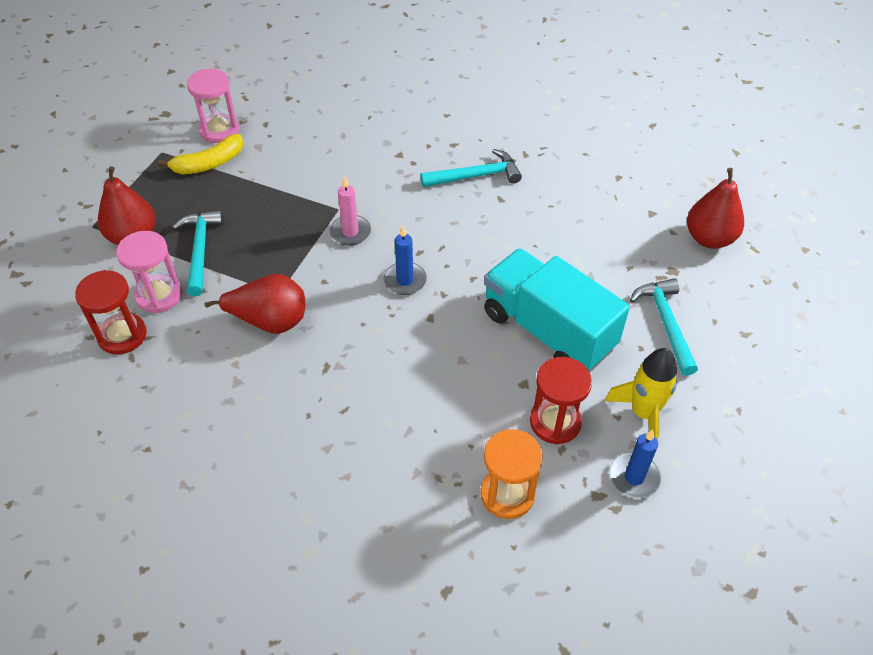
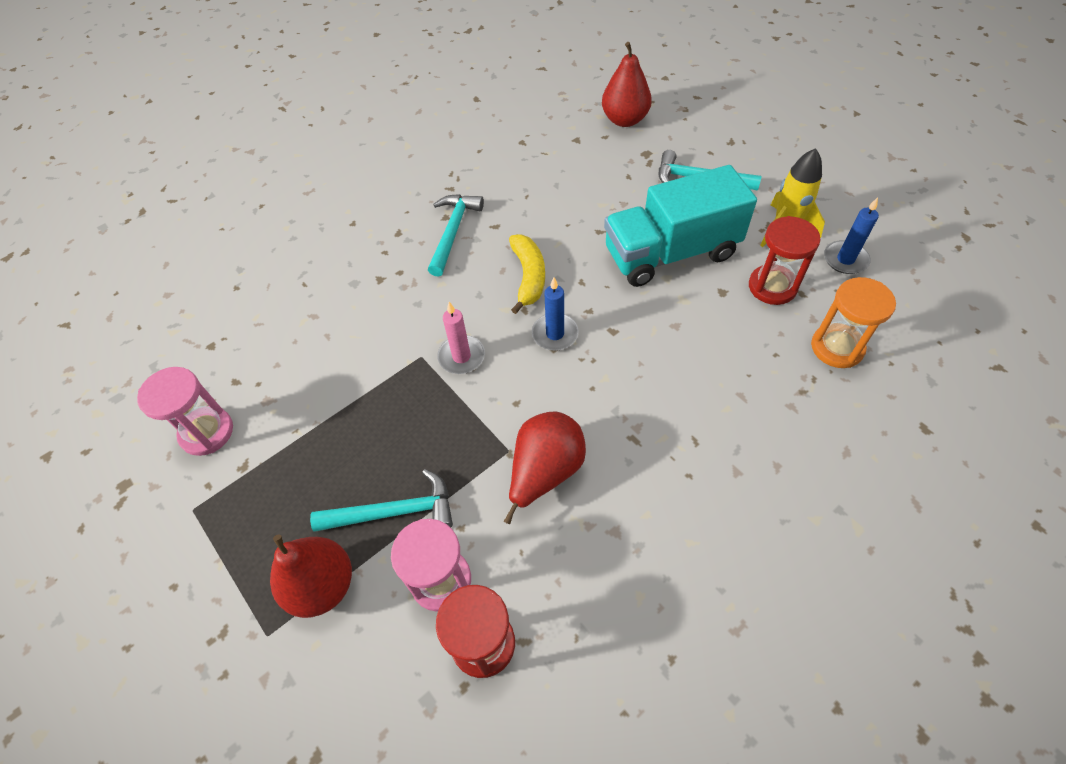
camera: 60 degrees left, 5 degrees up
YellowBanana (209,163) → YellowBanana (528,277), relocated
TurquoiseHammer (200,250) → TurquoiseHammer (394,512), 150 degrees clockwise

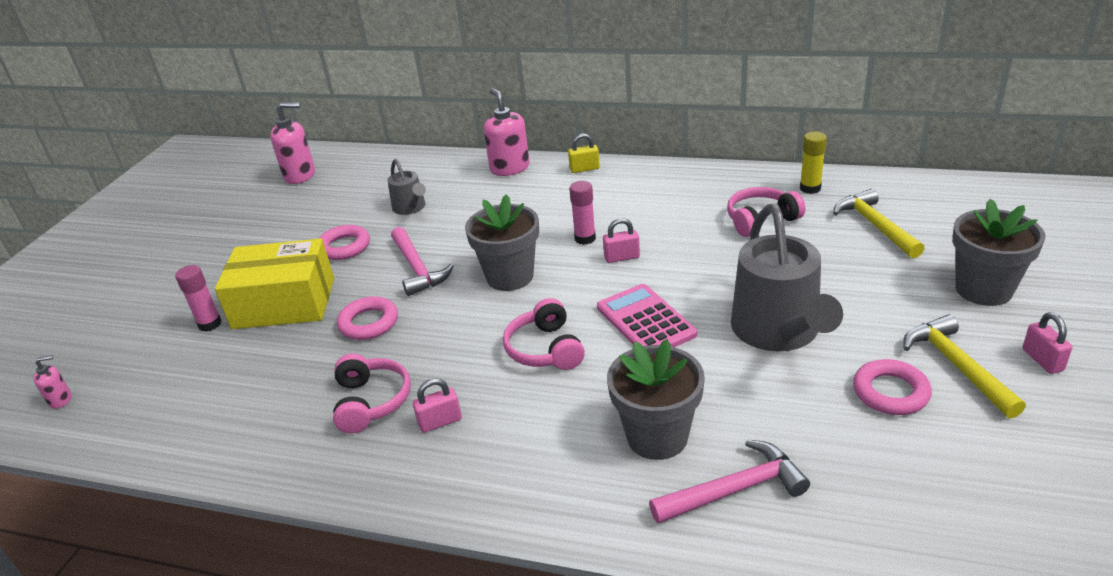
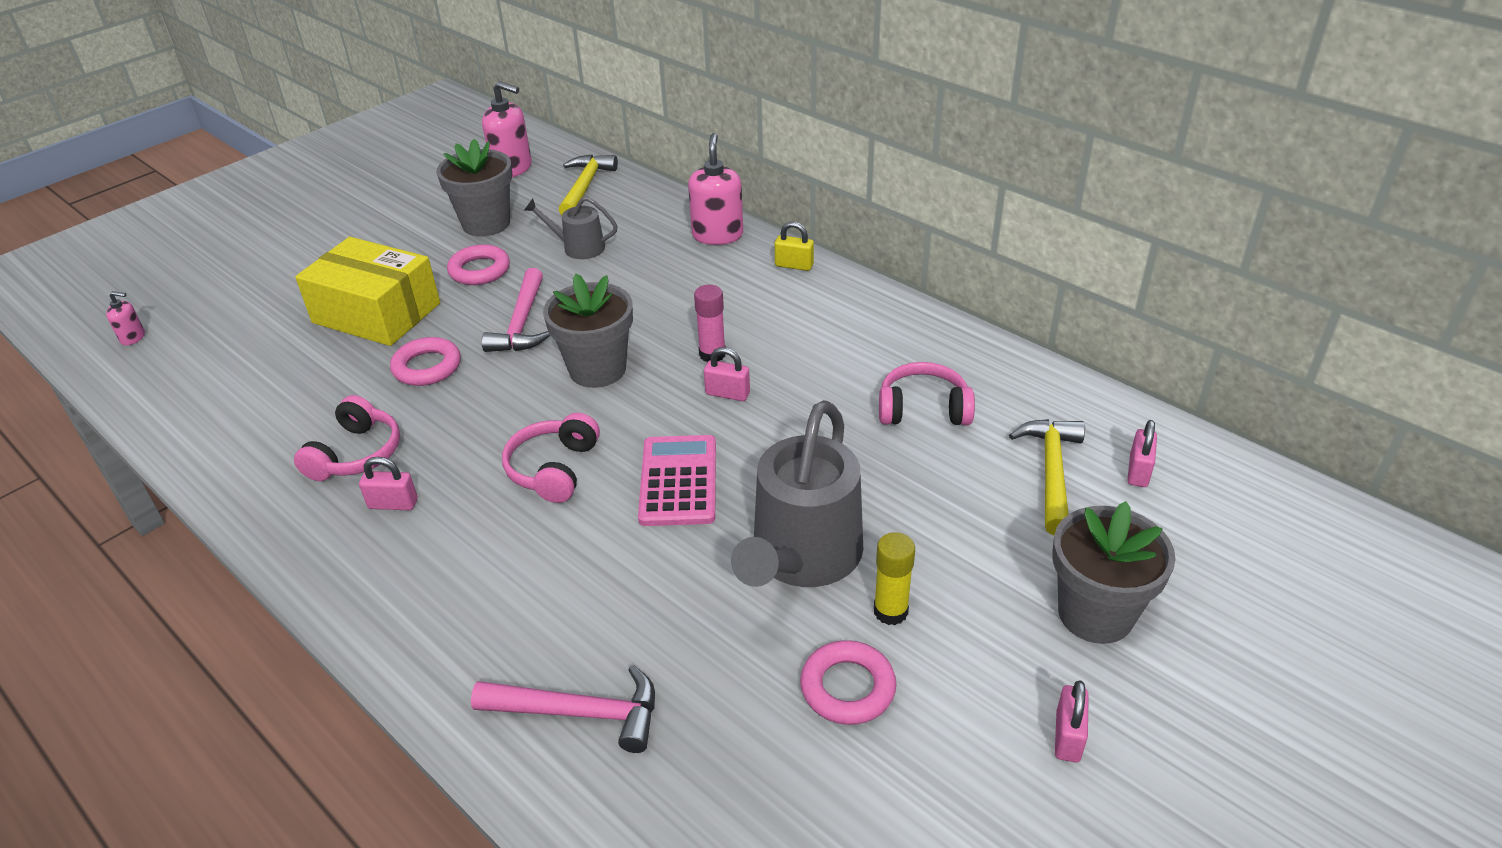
camera: 25 degrees right, 5 degrees up
PinkGlueStick (210,324) → -
GreyWateringCan (410,208) → GreyWateringCan (578,247), 105 degrees clockwise
GreyFlowerPot (657,436) → GreyFlowerPot (486,224), relocated
YellowGlueStick (810,188) → YellowGlueStick (890,611), relocated
YellowHammer (956,366) → YellowHammer (585,186), relocated
- → PinkPadlock (1138,471)

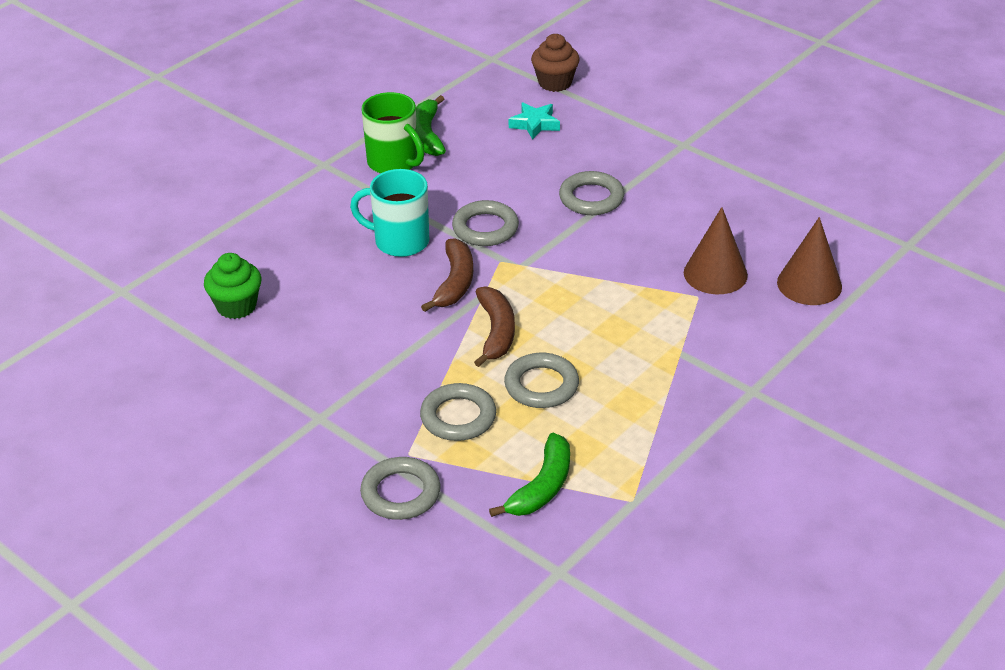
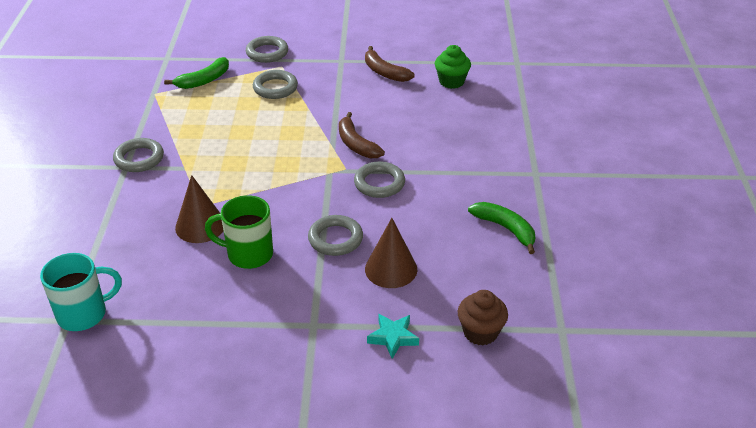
camera: 140 degrees right, 0 degrees up
TurquoiseMug (399,241) → TurquoiseMug (84,314), relocated
GreenMug (394,163) → GreenMug (248,254), relocated
BrownBanana (496,332) → BrownBanana (384,72), relocated
GreenBanana (542,487) → GreenBanana (204,80), 120 degrees counterclockwise
GreyRing (541,385) → GreyRing (139,158), relocated
TurquoiseStar (535,124) → TurquoiseStar (393,338), relocated
BrownCone (809,284) → BrownCone (391,269), relocated

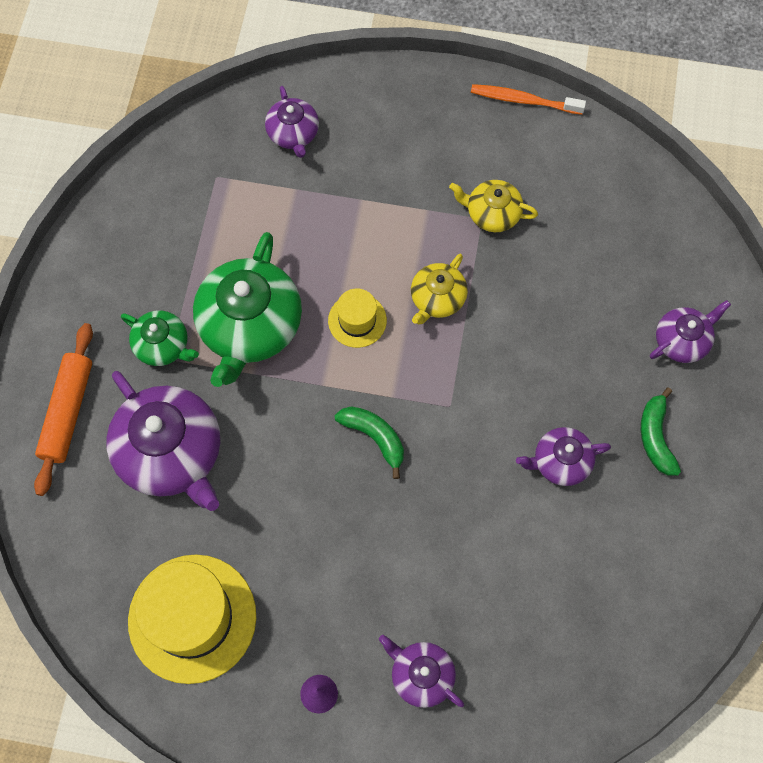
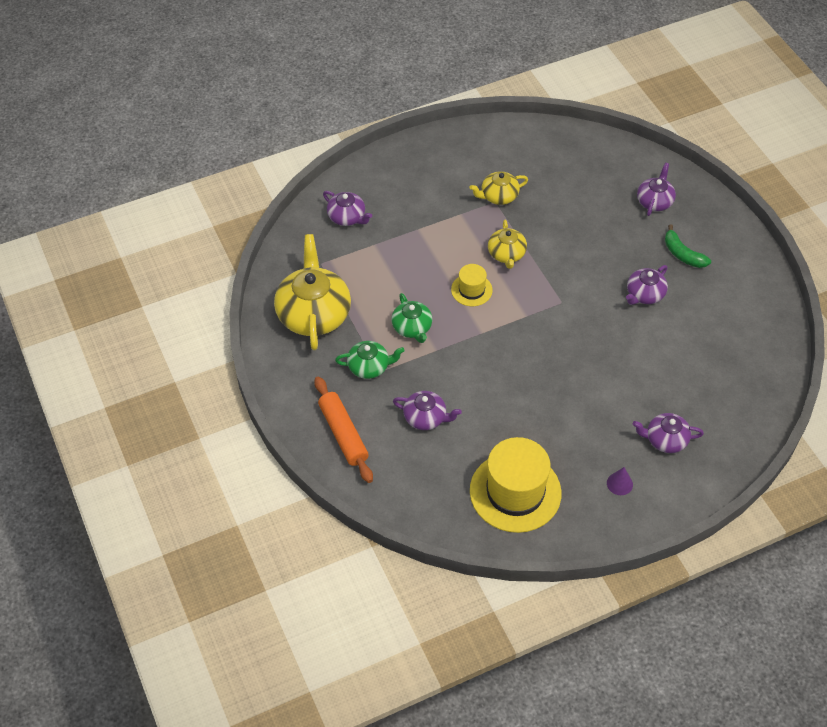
camera: 35 degrees left, 15 degrees down
PurpleTeapot (171,453) → PurpleTeapot (426,417), x0.54
GreenTeapot (250,326) → GreenTeapot (412,328), x0.54
GreenBanana (374,437) → -
OrangeToothbrush (523,100) → -
- → YellowTeapot (313,313)

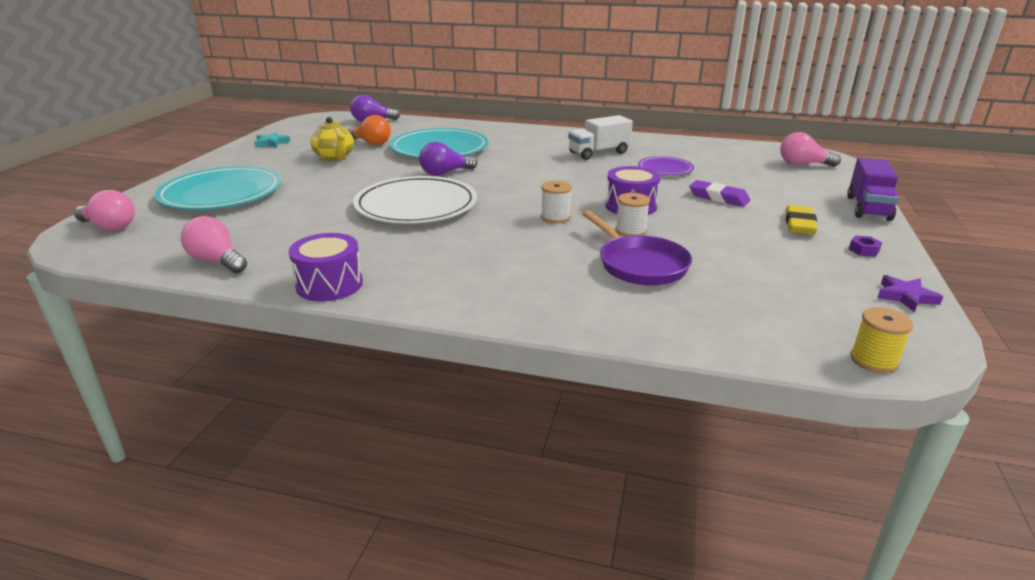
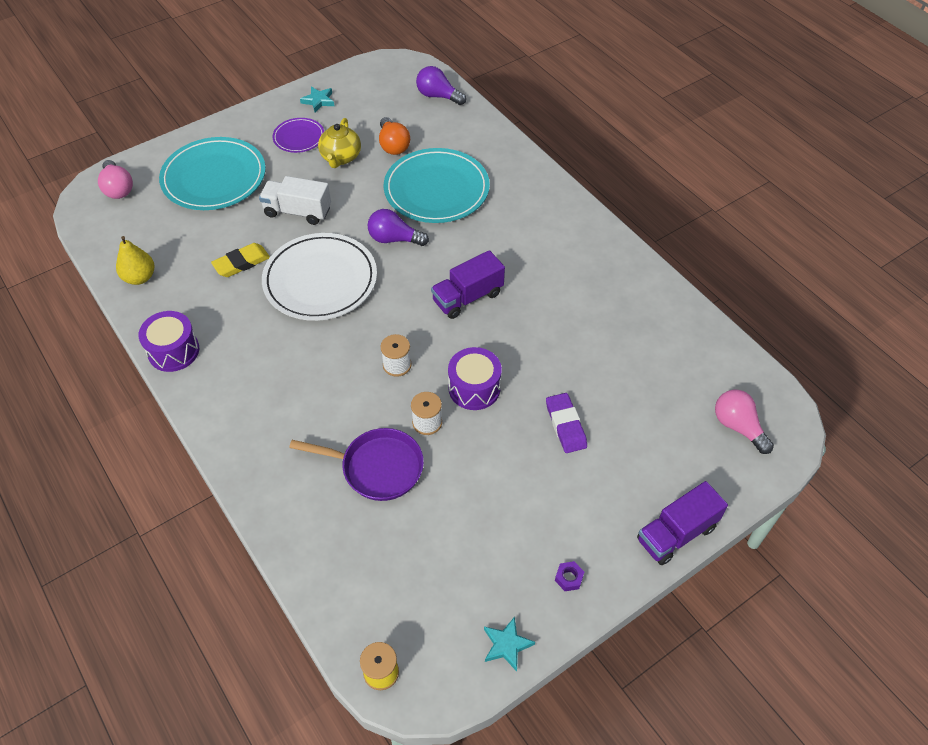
camera: 40 degrees right, 25 degrees up
PinkLightBulb (217,261) → YellowPear (140,277)
WhiteTruck (599,153) → WhiteTruck (298,211), relocated
PurplePan (639,264) → PurplePan (377,467), 90 degrees counterclockwise
PurplePlate (665,169) → PurplePlate (299,137), relocated
YellowEraser (799,224) → YellowEraser (241,263), relocated
PurpleStar (905,296) → TurquoiseStar (506,645)
- → PurpleTruck (467,297)

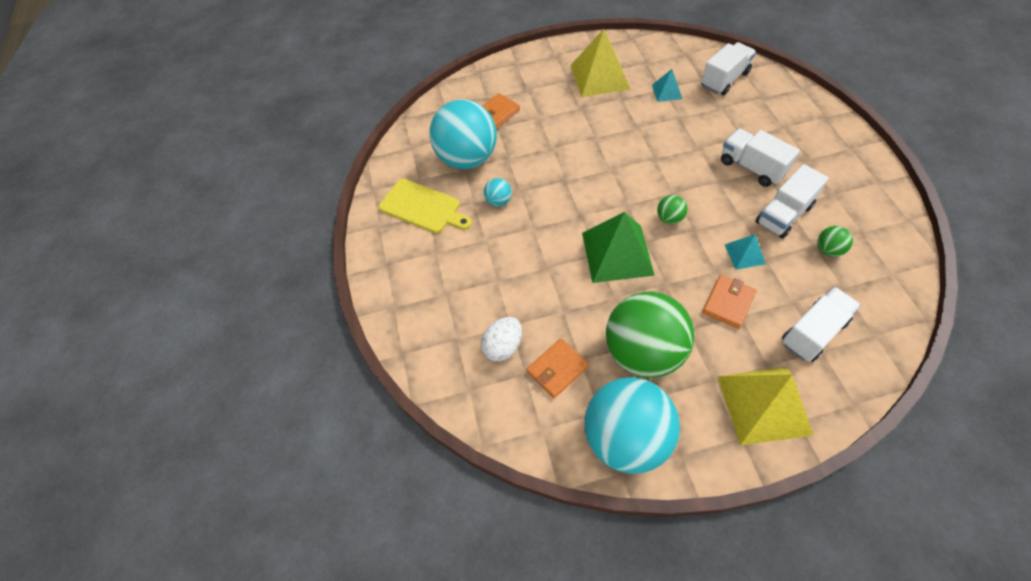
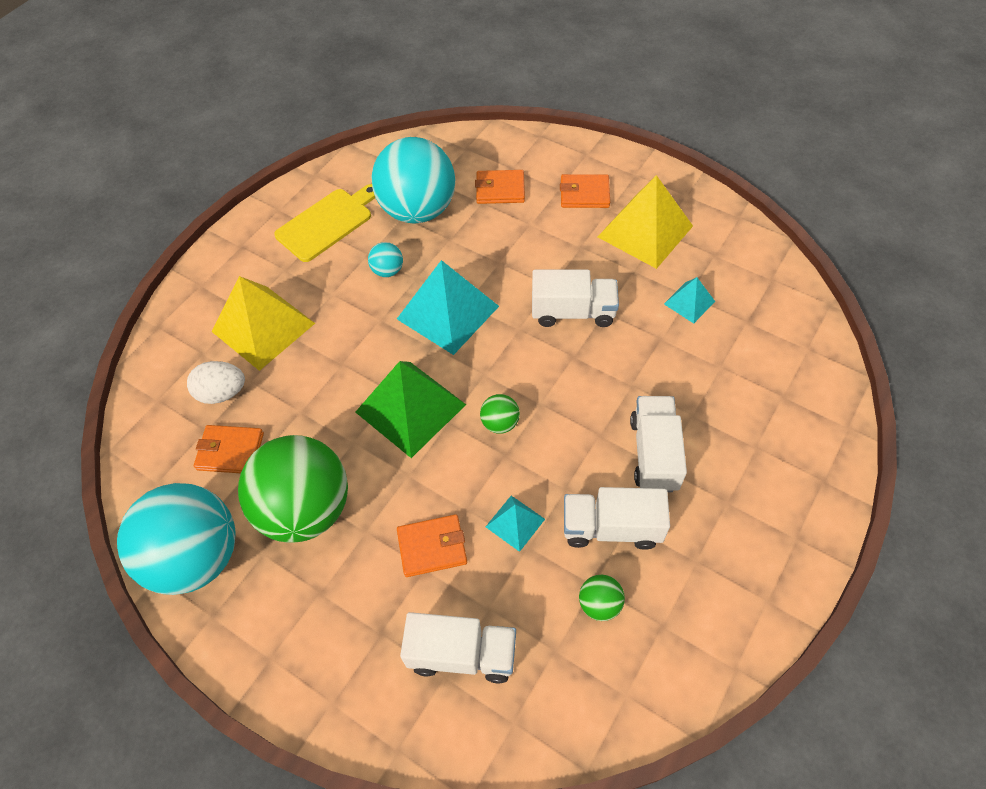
camera: 45 degrees right, 0 degrees up
YellowCuttingBoard (423,207) → YellowCuttingBoard (327,223), 120 degrees counterclockwise
WhiteTruck (724,80) → WhiteTruck (573,312), relocated
YellowPyramid (764,404) → YellowPyramid (263,327), relocated
- → TurquoisePyramid (447,312)
- → OrangeWallet (584,194)

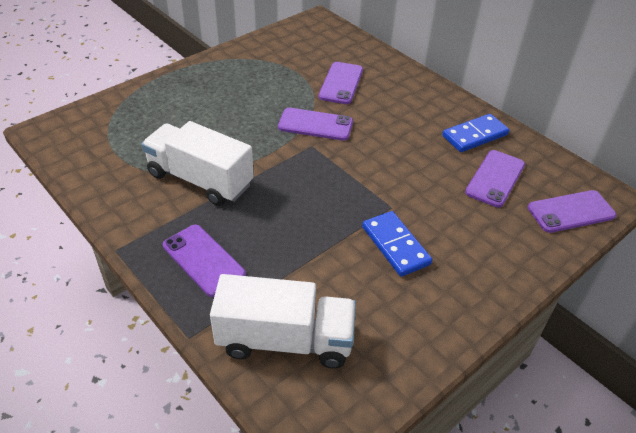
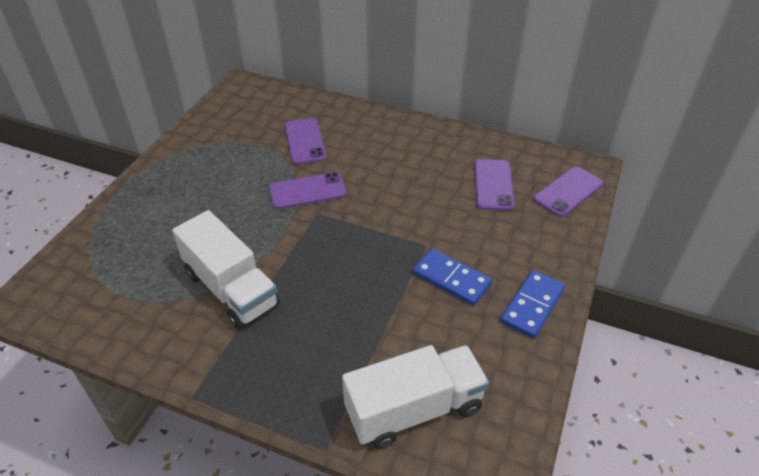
camera: 25 degrees left, 0 degrees up
WhiteTruck (200,180) → WhiteTruck (231,289), 135 degrees counterclockwise
PurplePhone (203,260) → -
BlueDomino (475,135) → BlueDomino (532,306), relocated

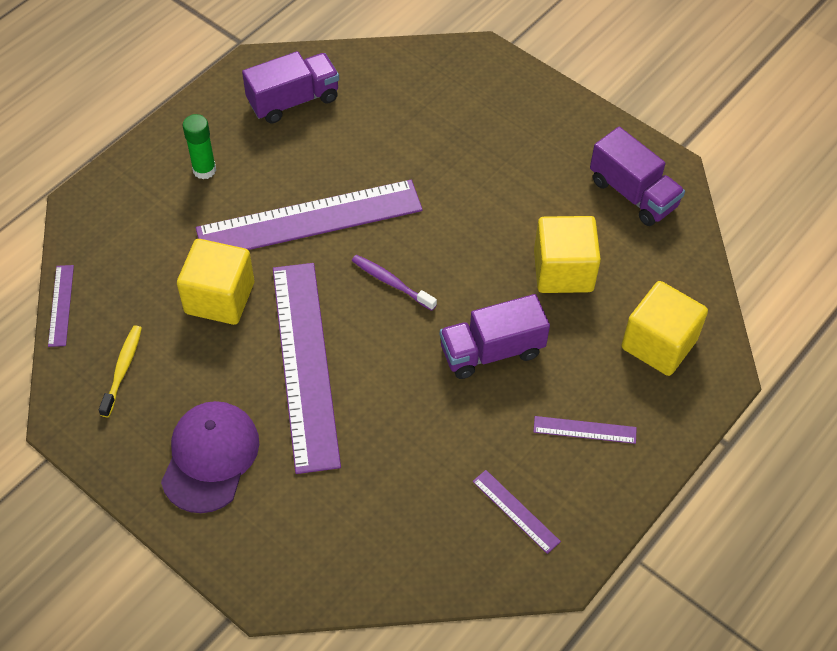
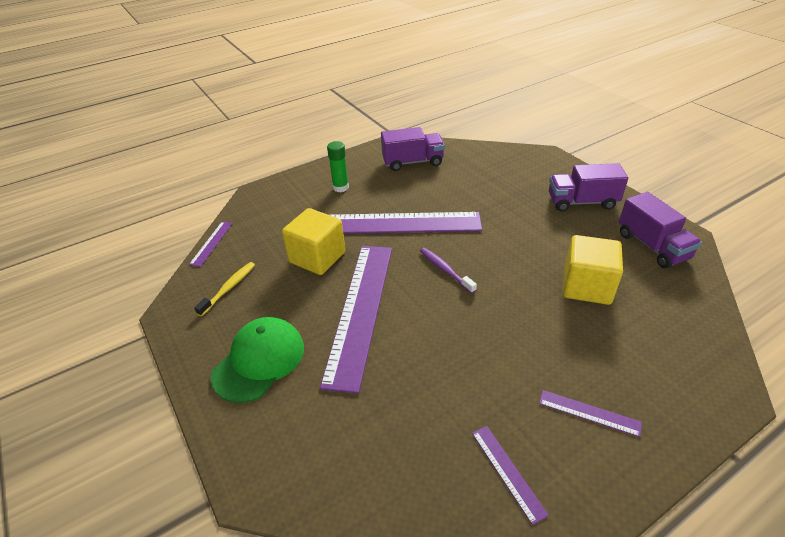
camera: 20 degrees right, 15 degrees down
PurpleCap (210,457) → GreenCap (259,361)
PurpleTruck (492,351) → PurpleTruck (582,202), relocated
YellowCube (659,344) → -

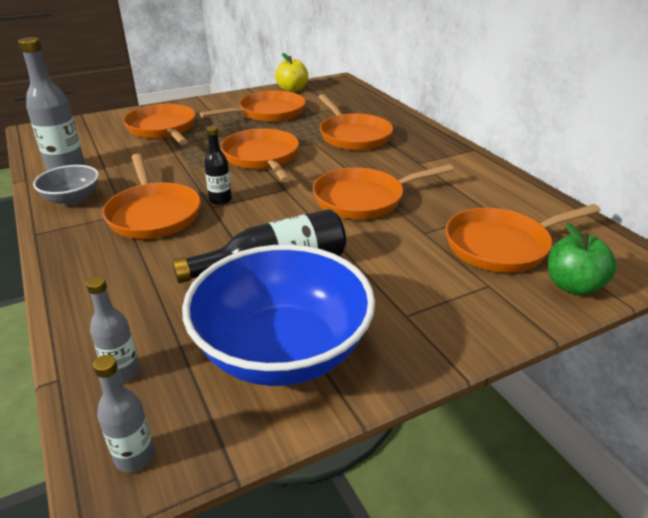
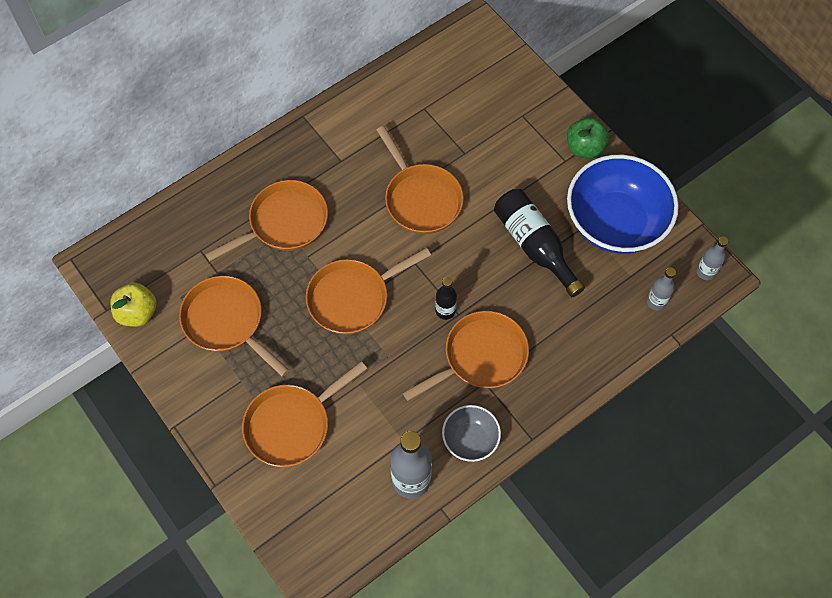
camera: 100 degrees left, 30 degrees up
OrangePan (502,245) → -
GreenApple (573,286) → GreenApple (585,148), relocated

